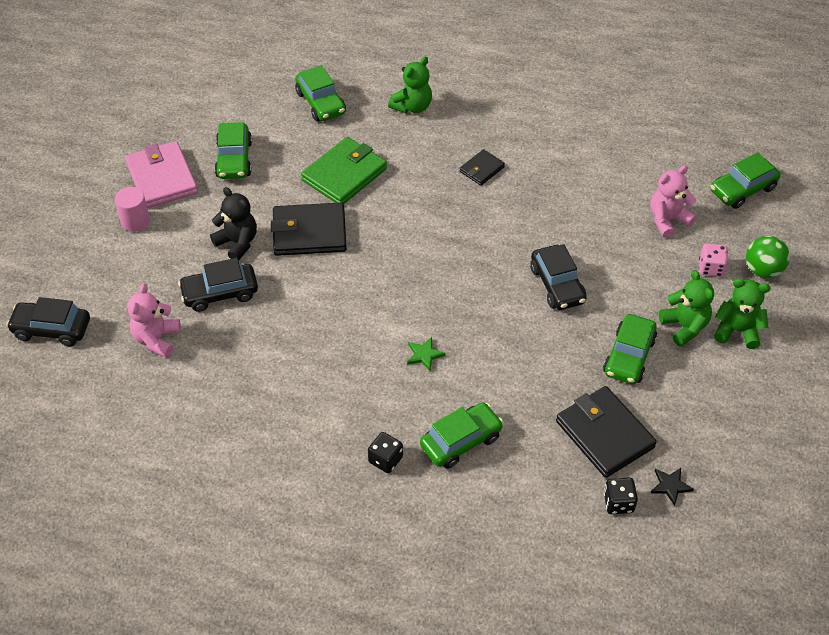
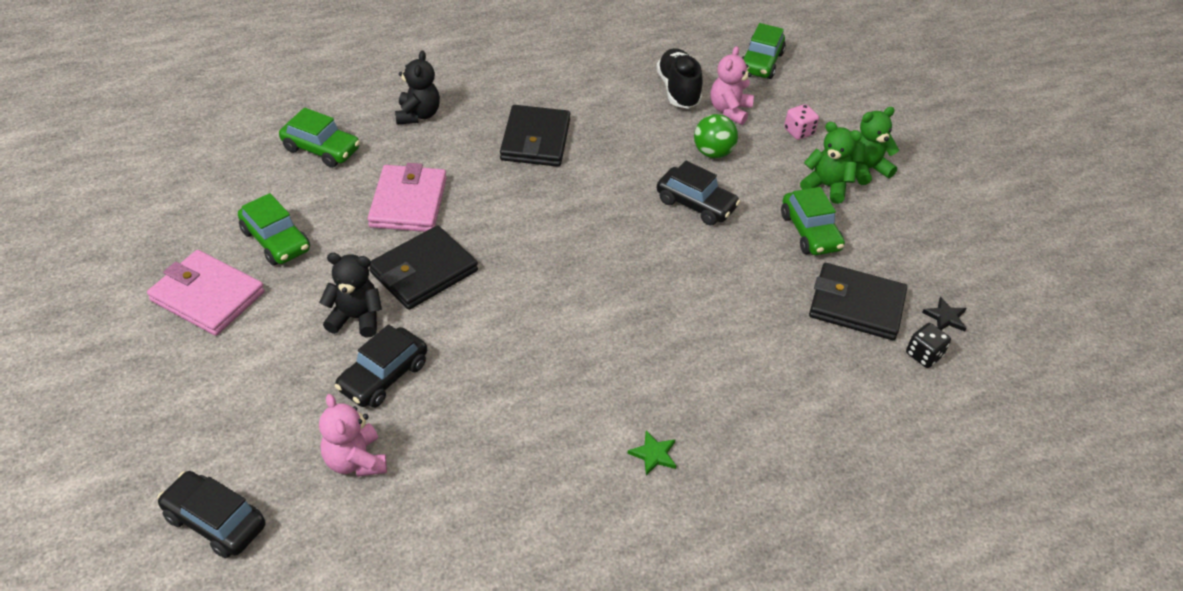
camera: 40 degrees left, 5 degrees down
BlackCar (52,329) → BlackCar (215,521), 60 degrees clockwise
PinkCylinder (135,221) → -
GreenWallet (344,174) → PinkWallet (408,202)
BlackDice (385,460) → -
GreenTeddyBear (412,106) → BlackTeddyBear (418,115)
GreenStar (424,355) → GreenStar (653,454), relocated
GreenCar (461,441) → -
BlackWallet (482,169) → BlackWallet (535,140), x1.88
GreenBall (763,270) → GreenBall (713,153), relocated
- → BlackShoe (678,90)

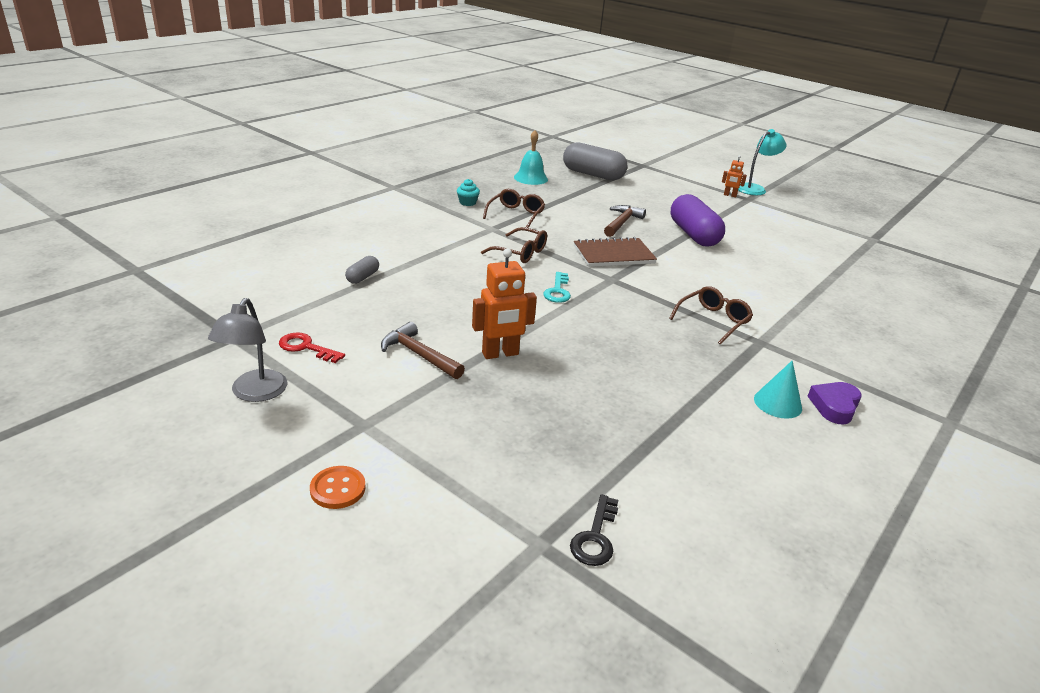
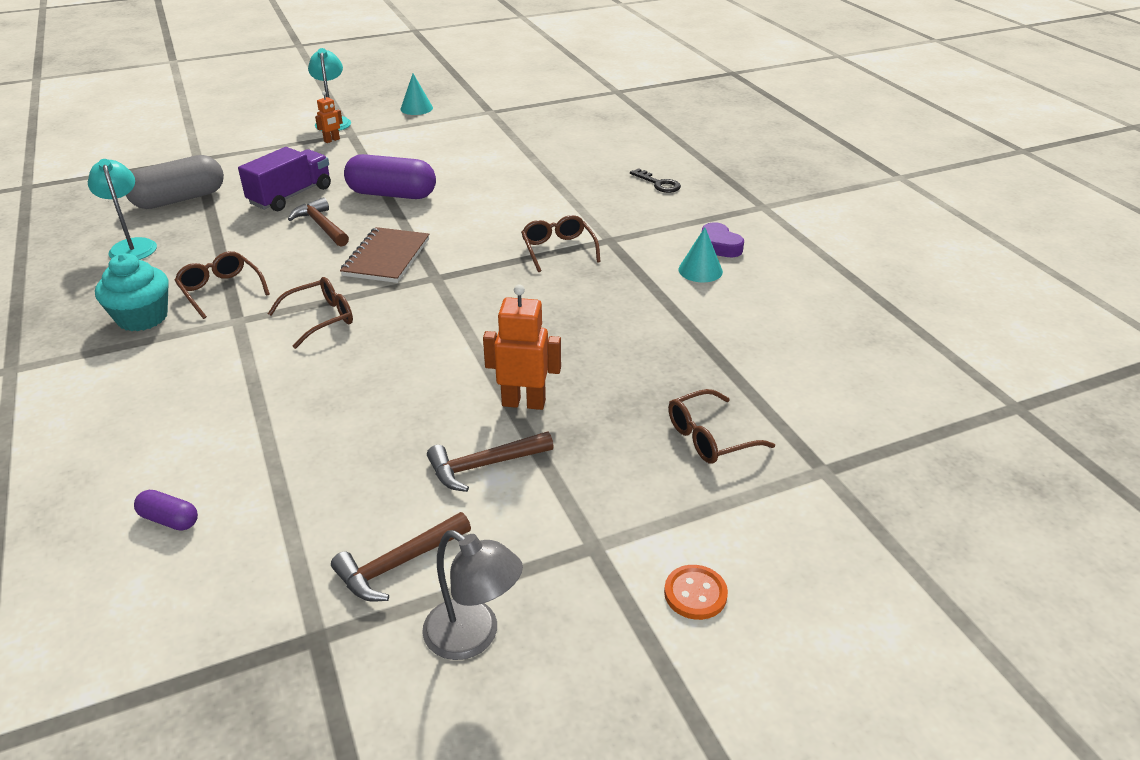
camera: 60 degrees left, 5 degrees up
RedKey (306,347) → BrownHammer (399,564)
GreyCapsule (362,277) → -
TurquoiseCupcake (467,202) → TurquoiseCupcake (142,318), x1.92
OrangeRobot (500,354) → OrangeRobot (523,402), 90 degrees counterclockwise
TurquoiseBell (530,178) → TurquoiseLamp (132,246)
TurquoiseKey (557,291) → -
BlackKey (595,537) → BlackKey (658,184), relocated
- → PurpleCapsule (169,519)
- → PurpleTruck (291,196)
- → TurquoiseCone (416,108)
- → BrownGlasses (710,437)

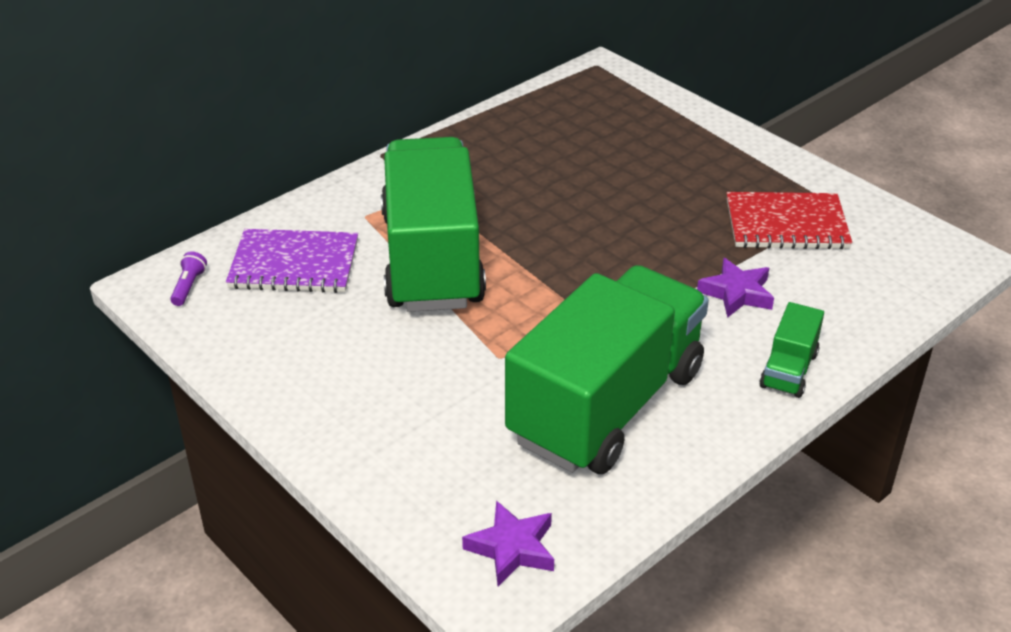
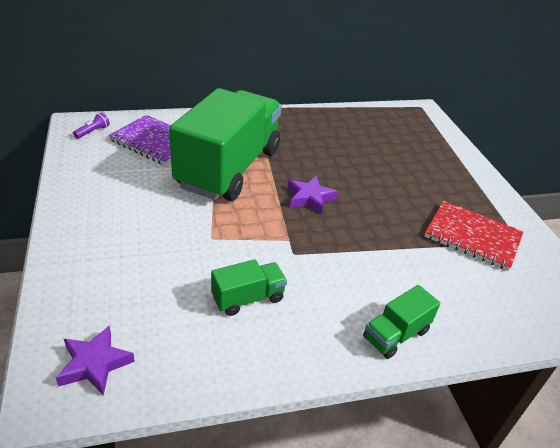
camera: 25 degrees right, 0 degrees up
GreenTruck (606,405) → GreenTruck (248,298), x0.41
PurpleStar (736,293) → PurpleStar (310,198), relocated

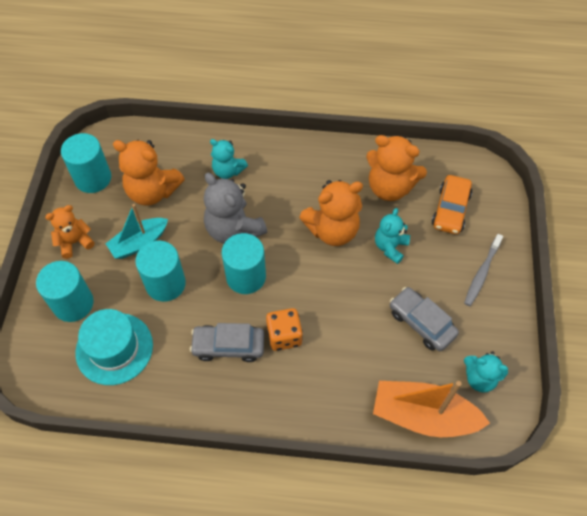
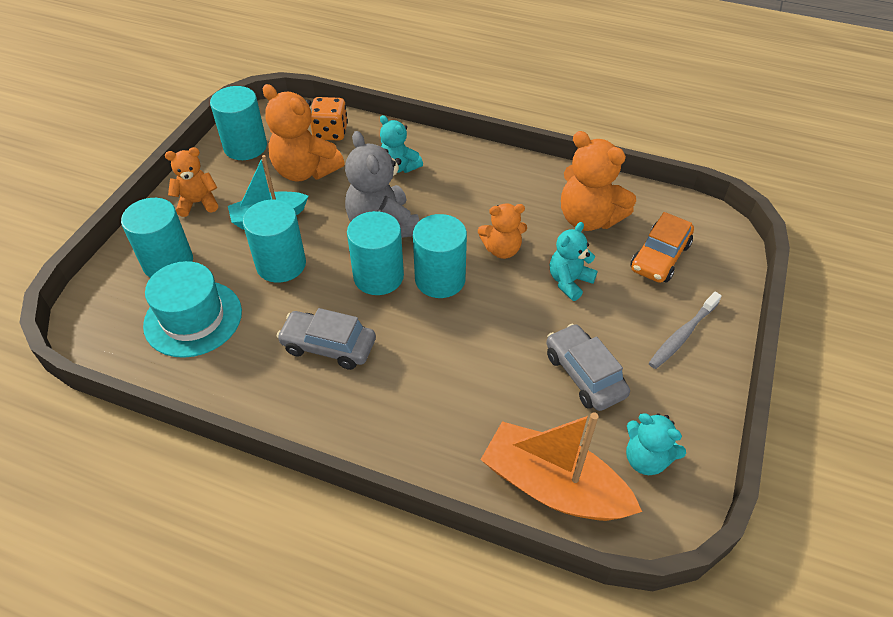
camera: 15 degrees right, 10 degrees down
OrangeDice (284,336) → OrangeDice (330,132), relocated
OrangeTeddyBear (332,230) → OrangeTeddyBear (502,249), x0.61
- → TurquoiseCylinder (440,279)

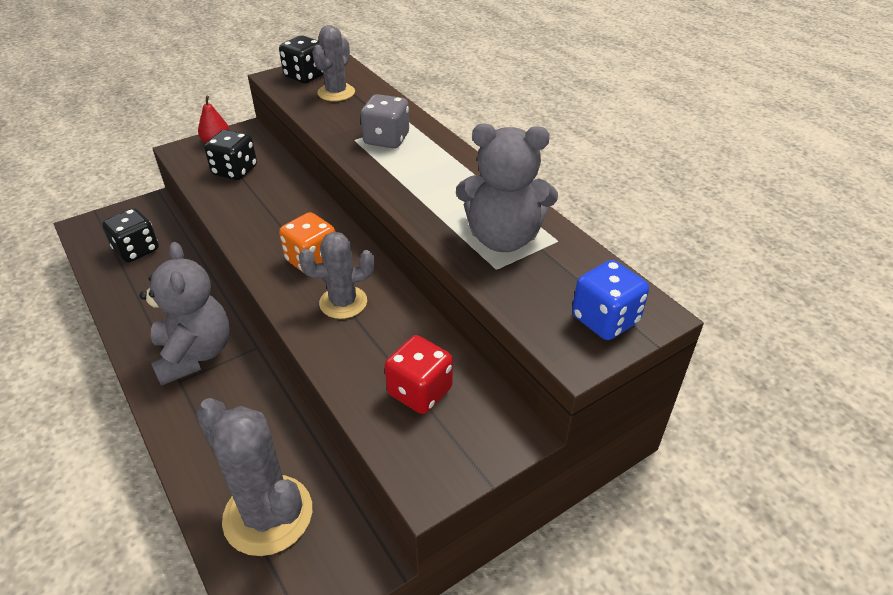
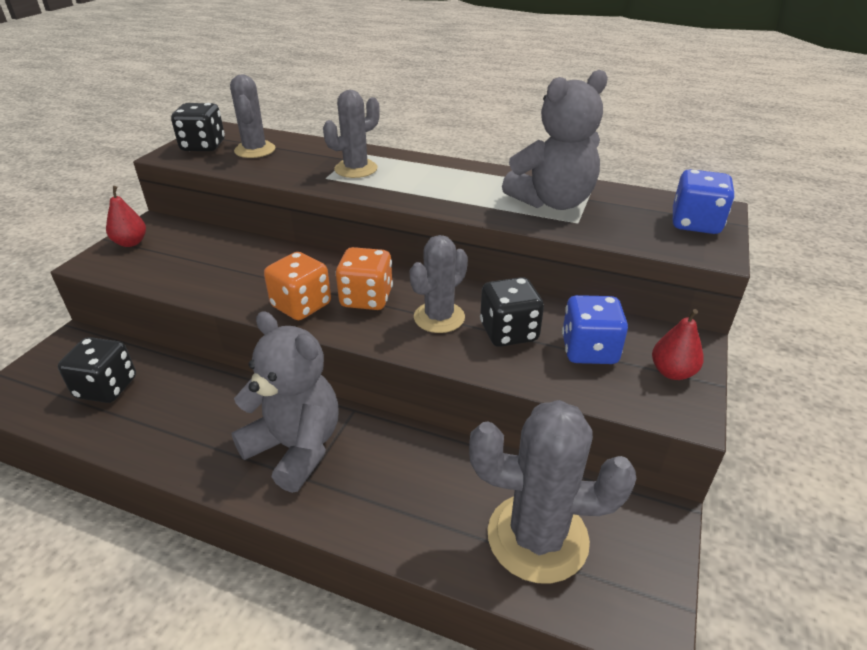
camera: 35 degrees left, 5 degrees down
BlackDice (235,171) → BlackDice (508,332), relocated
GreyDice (386,139) → GreyCactus (356,169)
RedDice (420,391) → BlueDice (589,350)
- → OrangeDice (301,306)
- → RedPear (672,372)

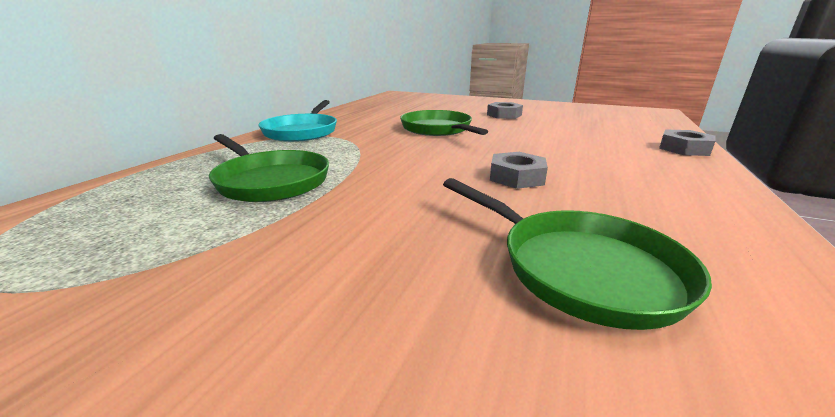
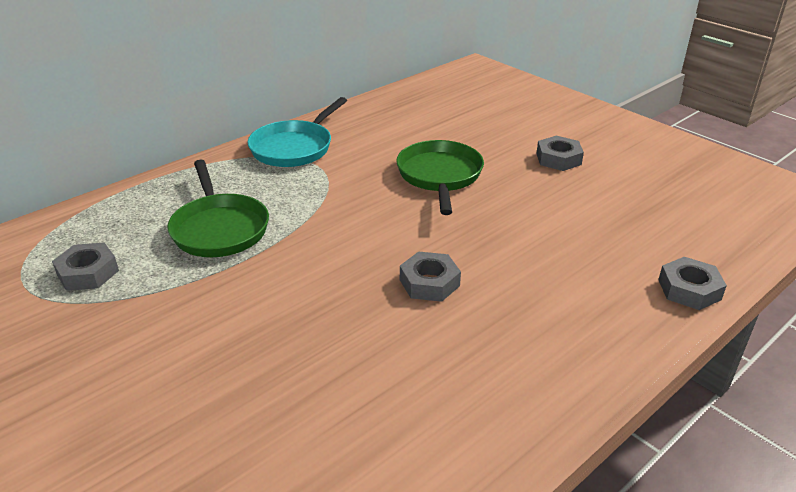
camera: 25 degrees right, 10 degrees up
GreenPan (580,268) → -
- → GreyNut (88,273)

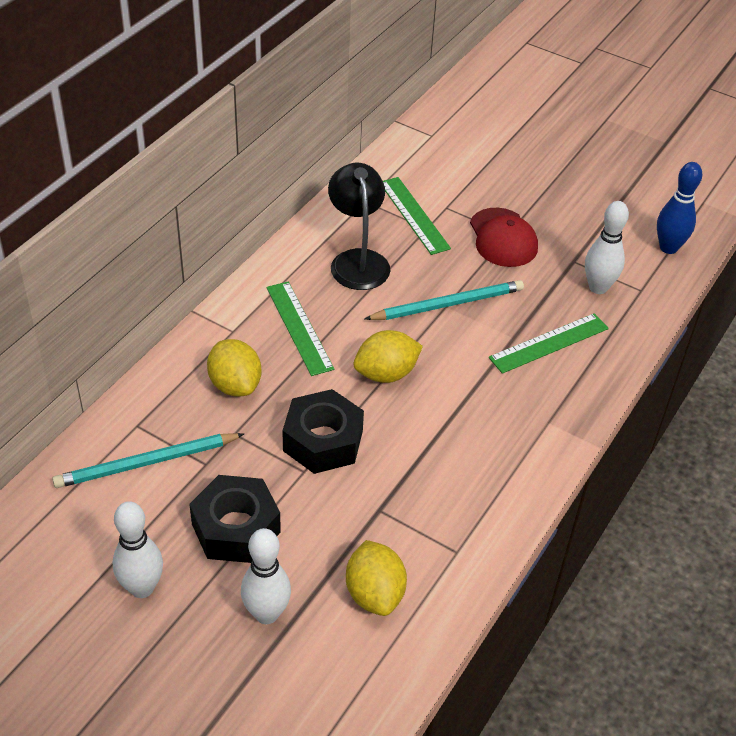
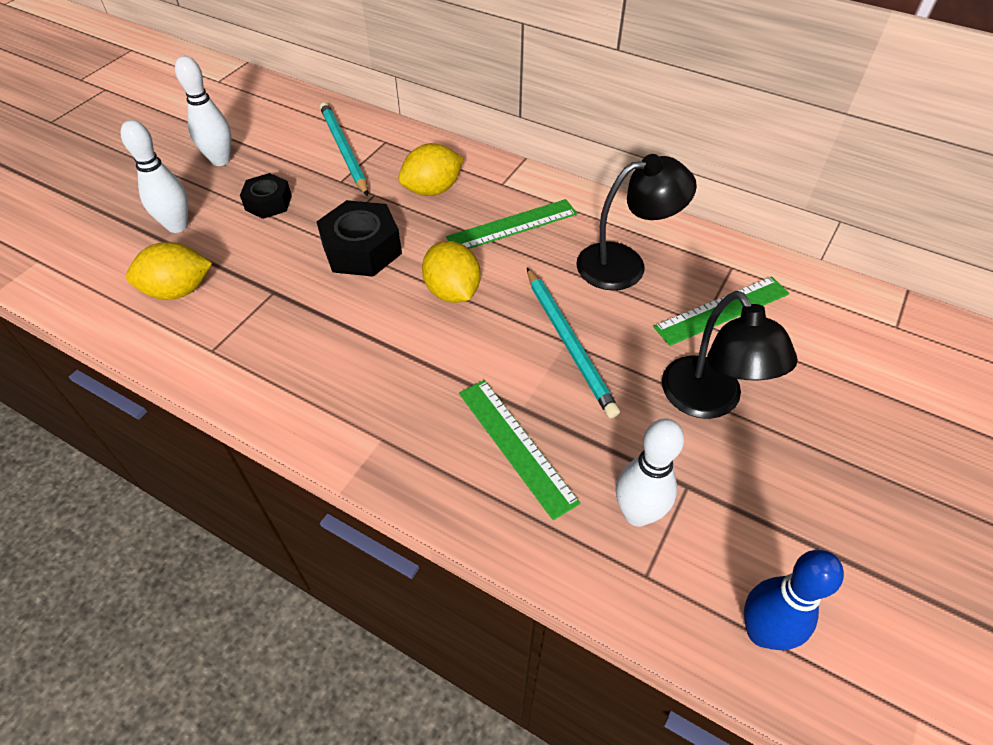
camera: 90 degrees right, 5 degrees up
BlackNut (236,528) → BlackNut (268,203), x0.62
RedCap (503,238) → BlackLamp (709,401)

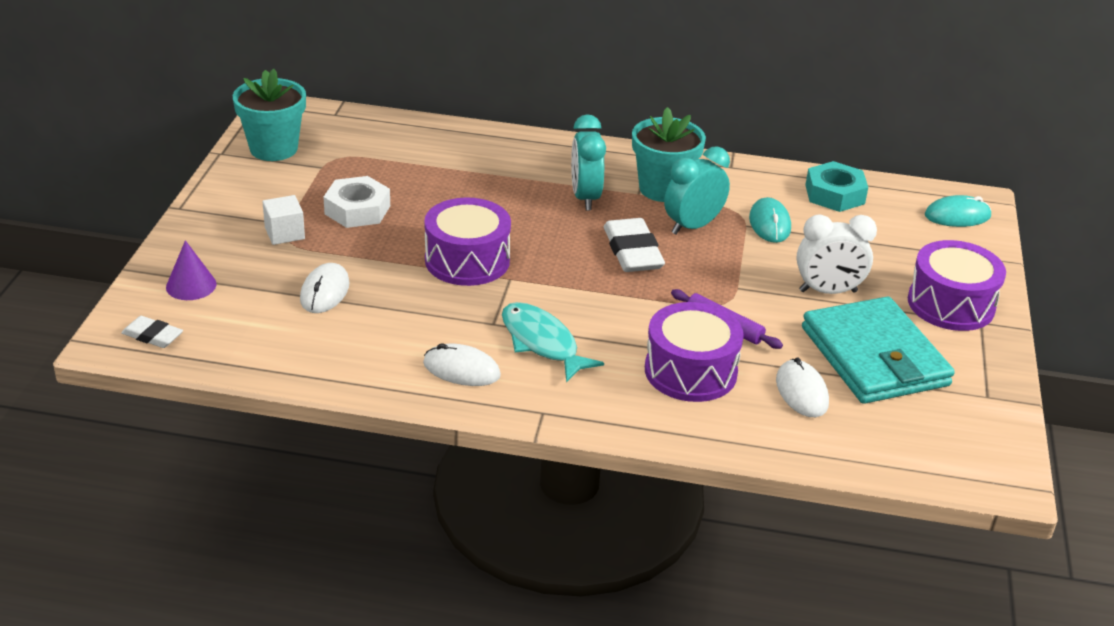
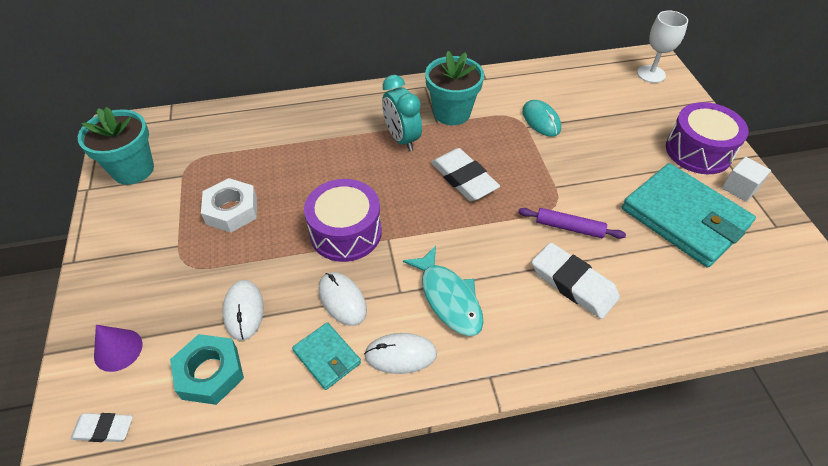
camera: 20 degrees left, 15 degrees up
WhiteCube (284,233) → WhiteCube (739,188), relocated
TurquoiseFish (542,343) → TurquoiseFish (448,298), 150 degrees counterclockwise
PurpleDrum (690,371) → WhiteEraser (573,283)
TurquoiseClock (692,226) → -
WhiteMouse (801,392) → WhiteMouse (342,300), relocated
WhiteClock (828,291) → -
TurquoiseNut (834,194) → TurquoiseNut (210,373), relocated
TurquoiseMouse (957,216) → WhiteGoblet (651,74)
- → TurquoiseWallet (327,357)

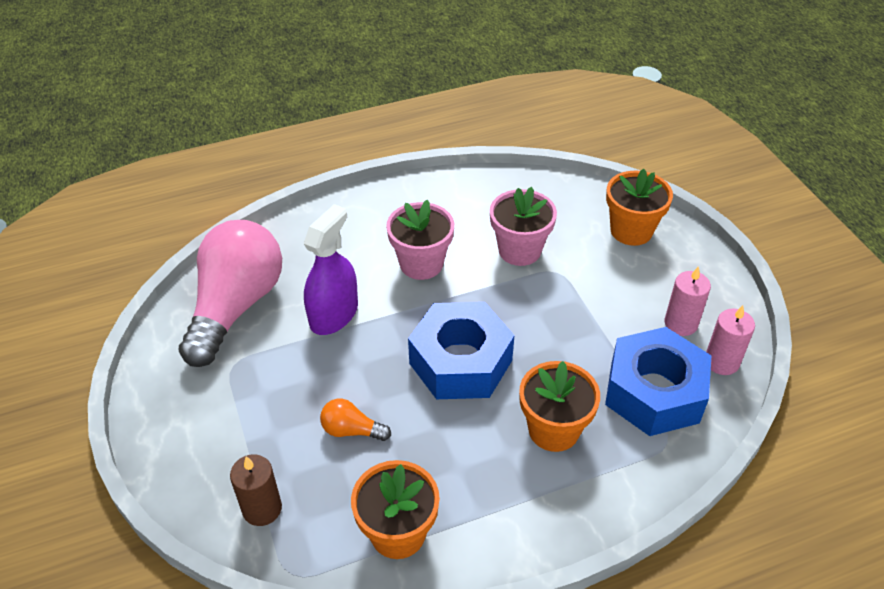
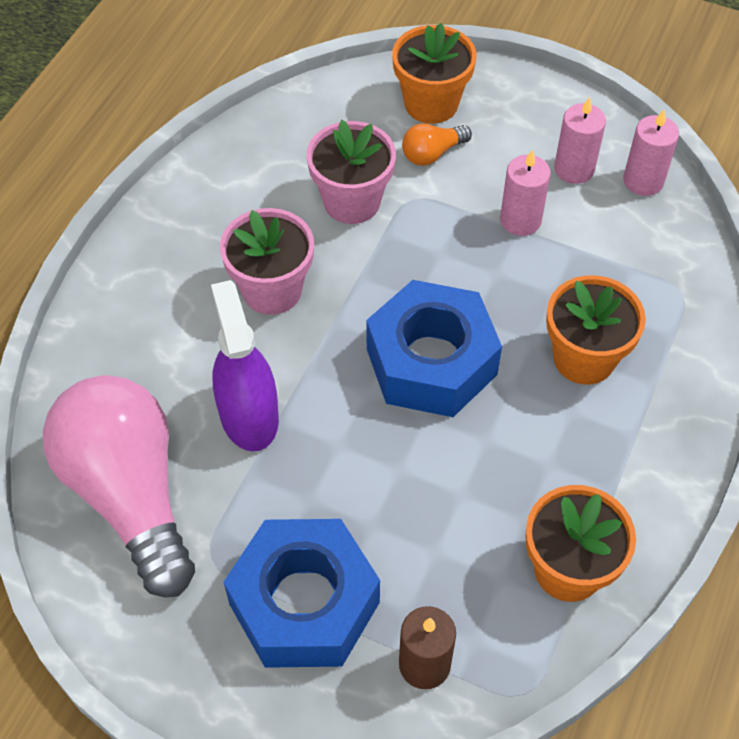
camera: 45 degrees left, 10 degrees up
OrangeLightBulb (352,430) → OrangeLightBulb (432,154), relocated
BlueNut (654,392) → BlueNut (304,603), relocated
- → PinkCandle (520,220)

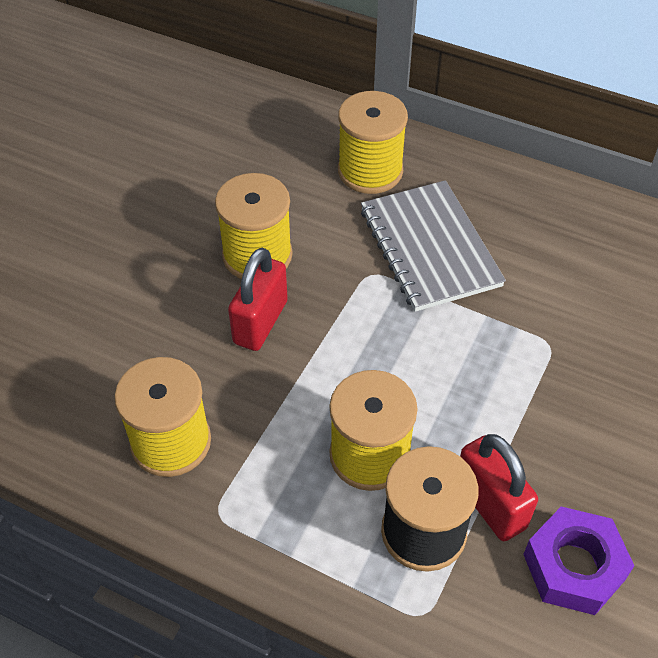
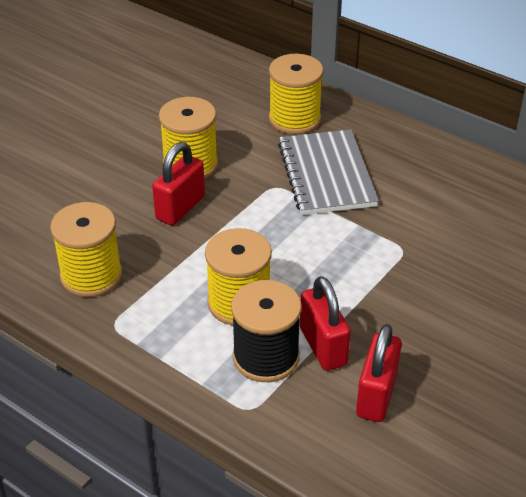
camera: 10 degrees right, 10 degrees down
PurpleNut (574,567) → RedPadlock (376,395)

